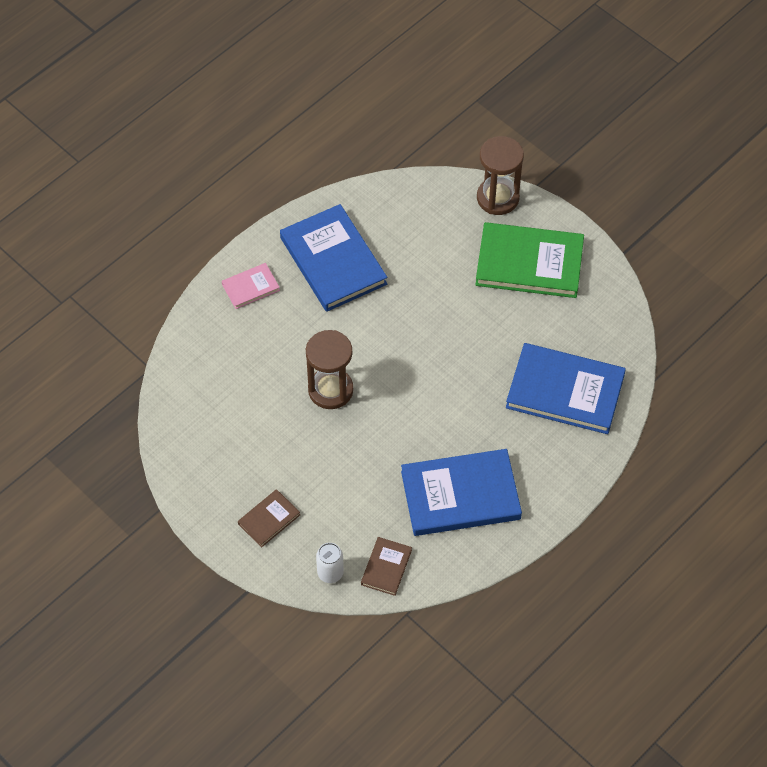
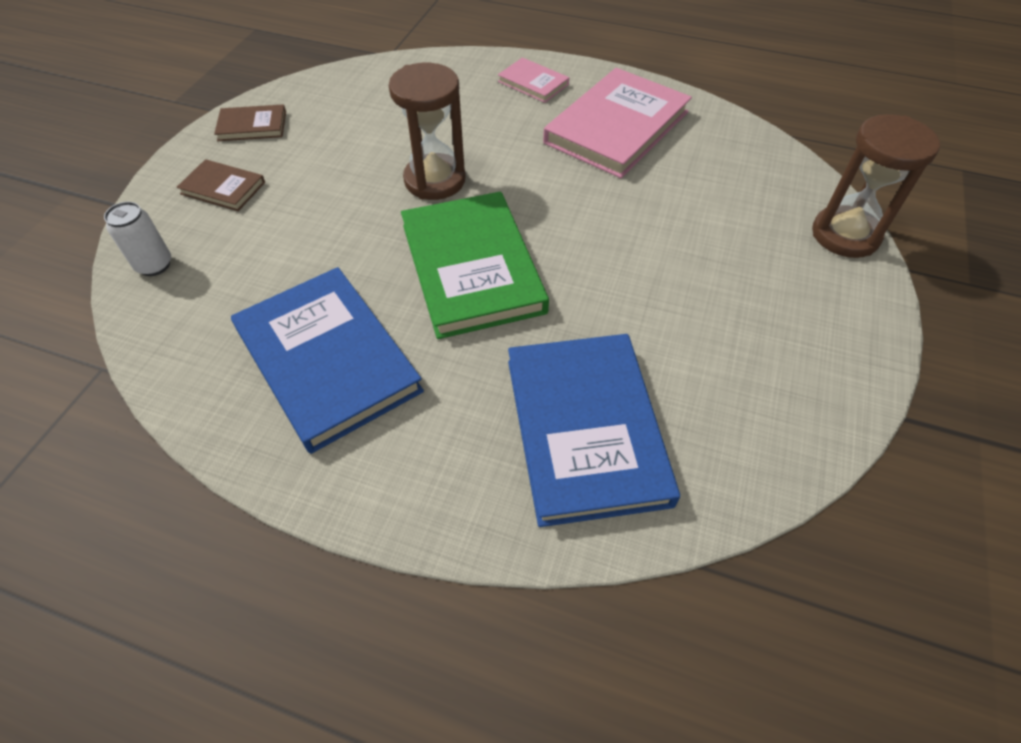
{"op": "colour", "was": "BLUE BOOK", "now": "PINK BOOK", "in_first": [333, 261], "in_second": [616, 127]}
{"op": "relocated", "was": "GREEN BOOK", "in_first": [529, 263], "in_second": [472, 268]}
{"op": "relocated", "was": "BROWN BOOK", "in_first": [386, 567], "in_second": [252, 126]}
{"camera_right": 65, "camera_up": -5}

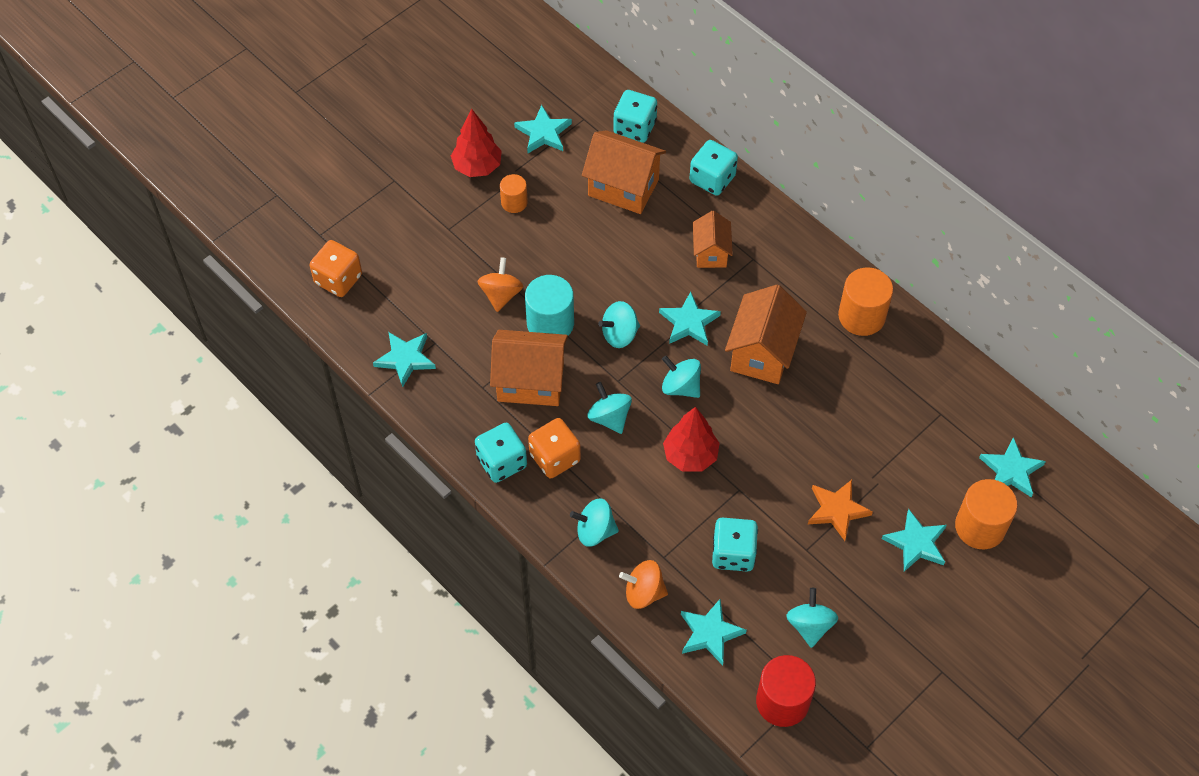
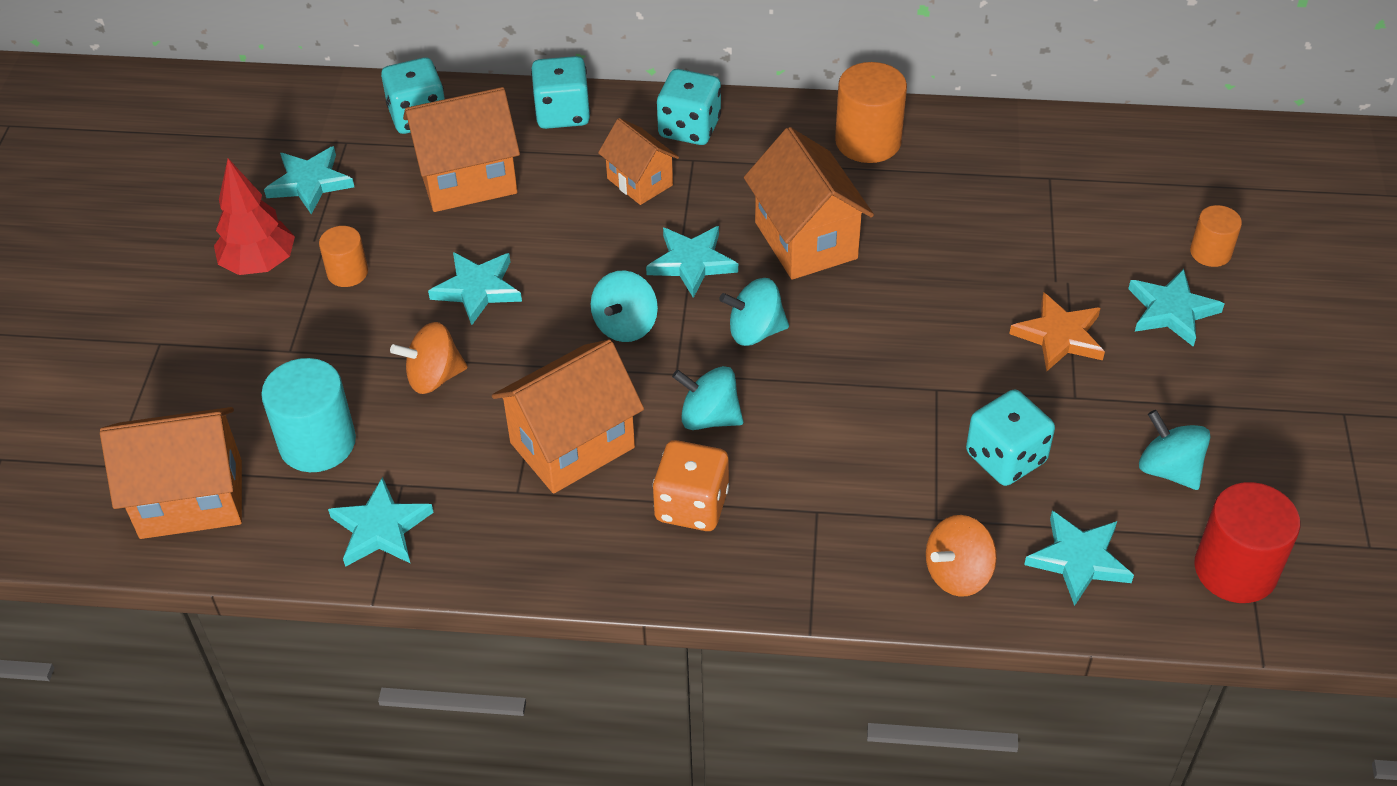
{"op": "exchanged", "was": "ORANGE DICE", "now": "ORANGE HOUSE", "in_first": [338, 279], "in_second": [191, 499]}
{"op": "spun", "was": "ORANGE SPINNING TOP", "in_first": [501, 294], "in_second": [434, 377], "clockwise": -75}
{"op": "relocated", "was": "TURQUOISE CYLINDER", "in_first": [550, 323], "in_second": [317, 443]}
{"op": "missing", "was": "RED TREE", "in_first": [690, 456]}
{"op": "relocated", "was": "TURQUOISE DICE", "in_first": [502, 462], "in_second": [689, 128]}
{"op": "relocated", "was": "TURQUOISE STAR", "in_first": [1011, 470], "in_second": [477, 289]}
{"op": "size", "was": "ORANGE CYLINDER", "in_first": [980, 527], "in_second": [1210, 252], "ratio": 0.58}
{"op": "missing", "was": "TURQUOISE SPINNING TOP", "in_first": [595, 531]}
{"camera_right": -40, "camera_up": -10}

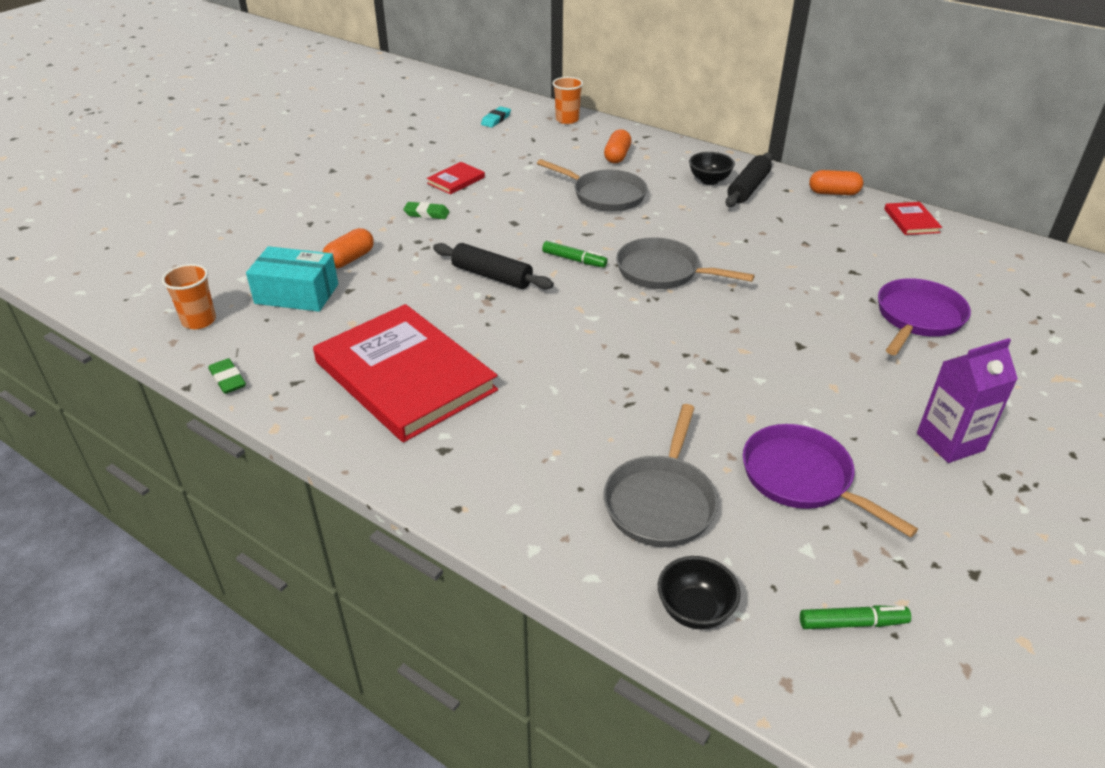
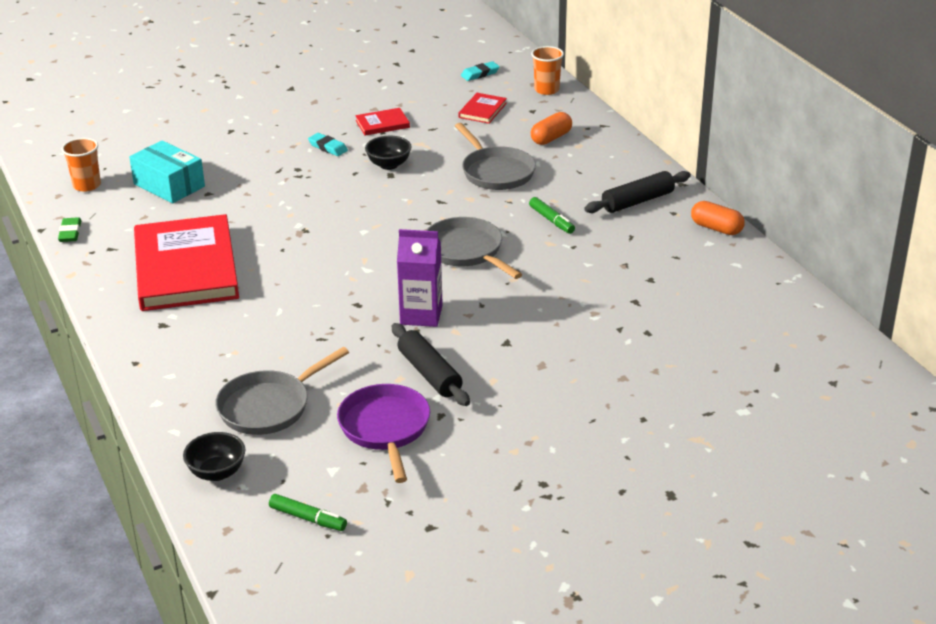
{"op": "relocated", "was": "BLACK BOWL", "in_first": [709, 180], "in_second": [389, 165]}
{"op": "colour", "was": "GREEN ERASER", "now": "TURQUOISE ERASER", "in_first": [426, 213], "in_second": [328, 147]}
{"op": "relocated", "was": "RED BOOK", "in_first": [911, 221], "in_second": [482, 110]}
{"op": "missing", "was": "ORANGE CAPSULE", "in_first": [350, 259]}
{"op": "relocated", "was": "GREEN MARKER", "in_first": [574, 260], "in_second": [551, 220]}
{"op": "relocated", "was": "BLACK ROLLING PIN", "in_first": [492, 276], "in_second": [429, 373]}
{"op": "missing", "was": "PURPLE PAN", "in_first": [917, 318]}
{"op": "relocated", "was": "PURPLE CARTON", "in_first": [950, 442], "in_second": [421, 315]}
{"camera_right": 30, "camera_up": -5}

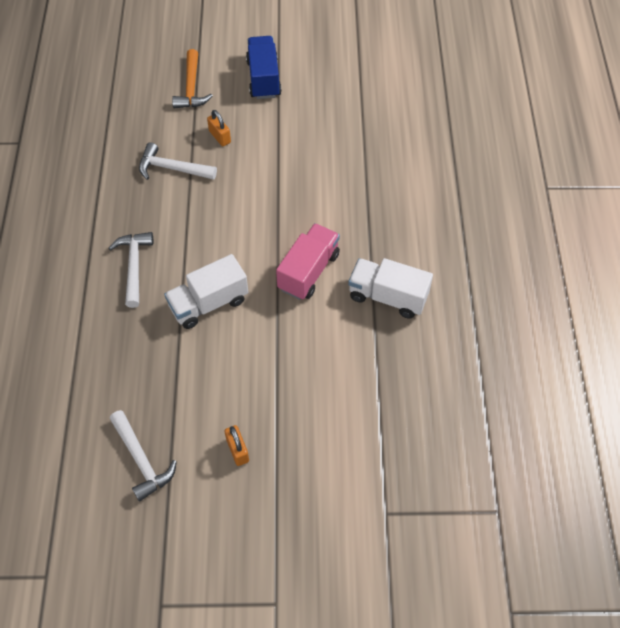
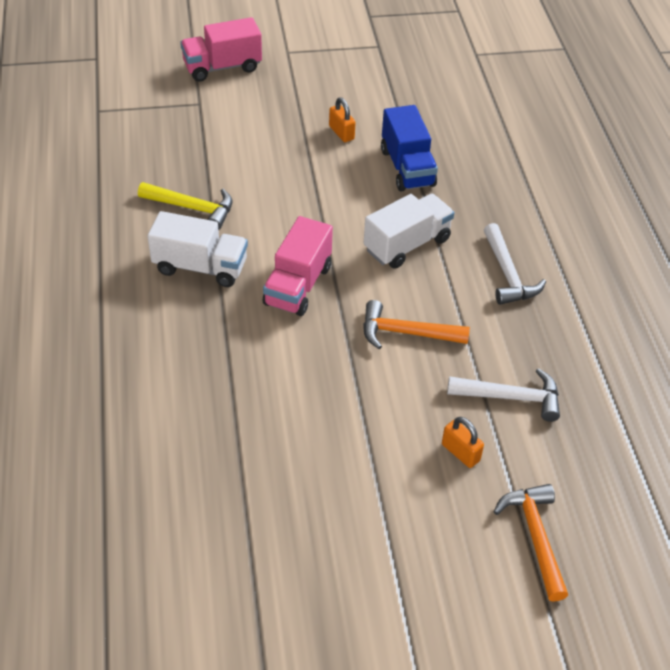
{"op": "relocated", "was": "BLUE TRUCK", "in_first": [264, 78], "in_second": [407, 168]}
{"op": "missing", "was": "WHITE HAMMER", "in_first": [141, 460]}
{"op": "appeared", "now": "PINK TRUCK", "in_second": [222, 67]}
{"op": "appeared", "now": "YELLOW HAMMER", "in_second": [192, 208]}
{"op": "appeared", "now": "ORANGE HAMMER", "in_second": [406, 333]}
{"camera_right": 170, "camera_up": -10}

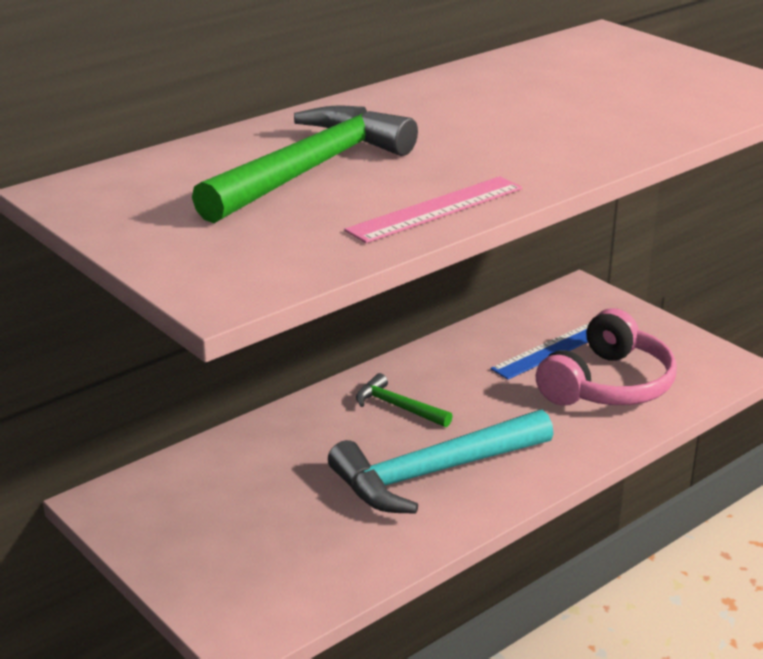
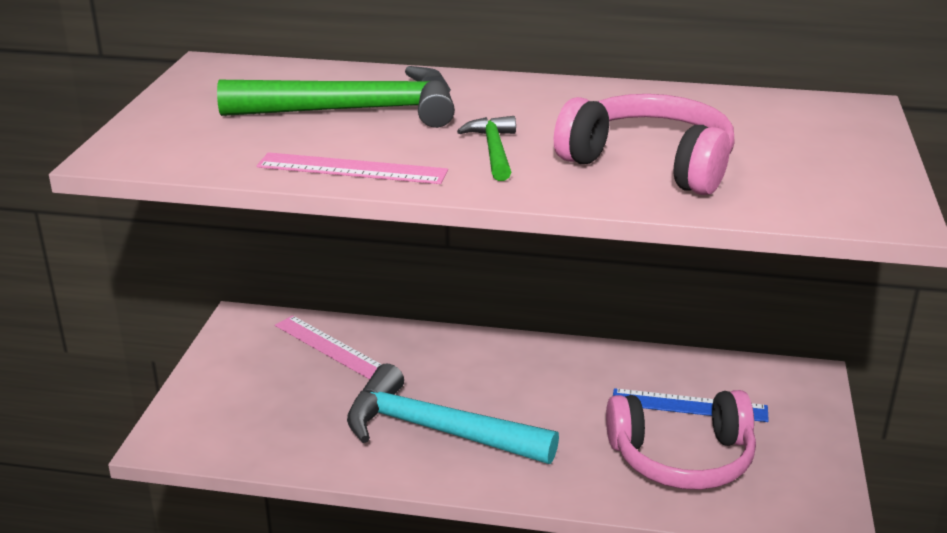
{"op": "relocated", "was": "GREEN HAMMER", "in_first": [397, 407], "in_second": [493, 150]}
{"op": "appeared", "now": "PINK HEADPHONES", "in_second": [650, 163]}
{"op": "appeared", "now": "PINK RULER", "in_second": [329, 347]}
{"camera_right": 50, "camera_up": 0}

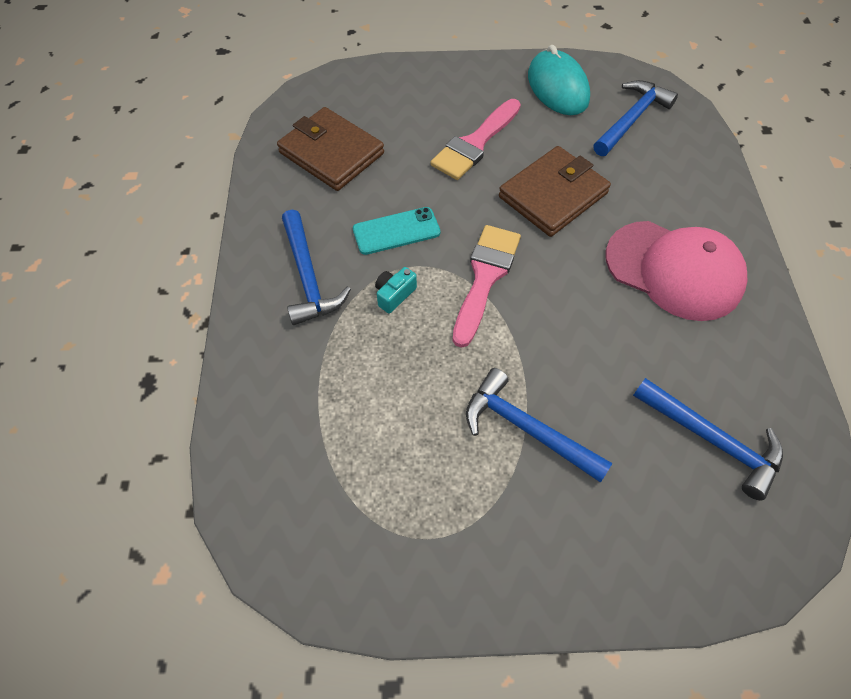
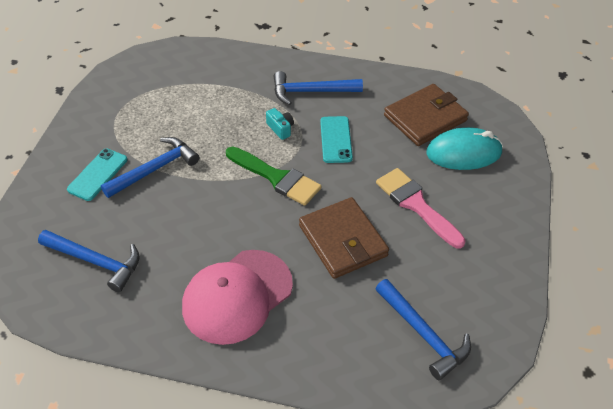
{"op": "relocated", "was": "TURQUOISE MOUSE", "in_first": [557, 88], "in_second": [463, 153]}
{"op": "colour", "was": "PINK BRUSH", "now": "GREEN BRUSH", "in_first": [485, 277], "in_second": [276, 178]}
{"op": "spun", "was": "BLUE HAMMER", "in_first": [712, 440], "in_second": [96, 261], "clockwise": -120}
{"op": "appeared", "now": "TURQUOISE PHONE", "in_second": [98, 174]}
{"camera_right": 105, "camera_up": -10}

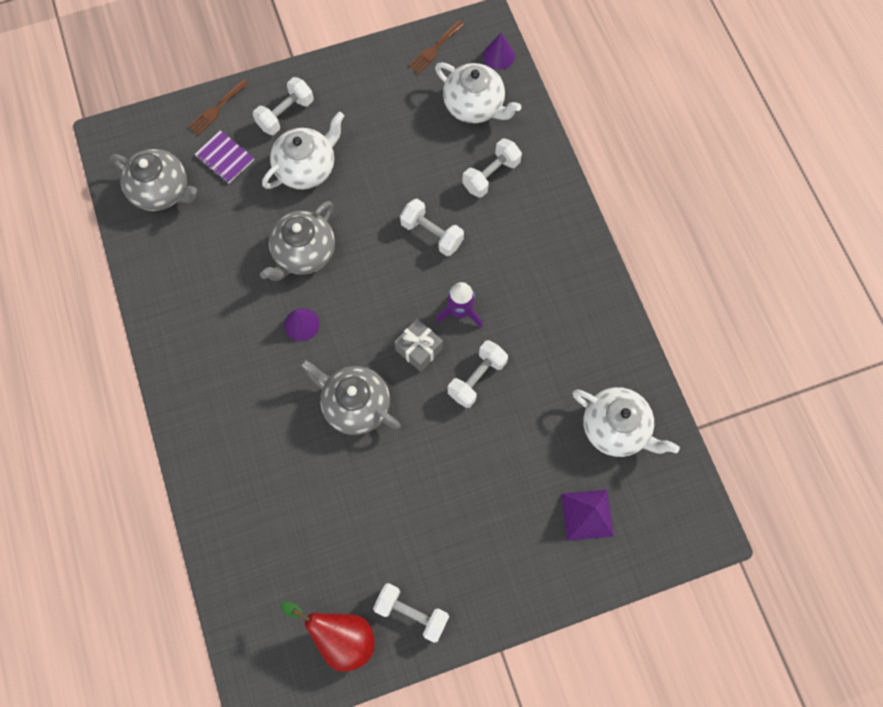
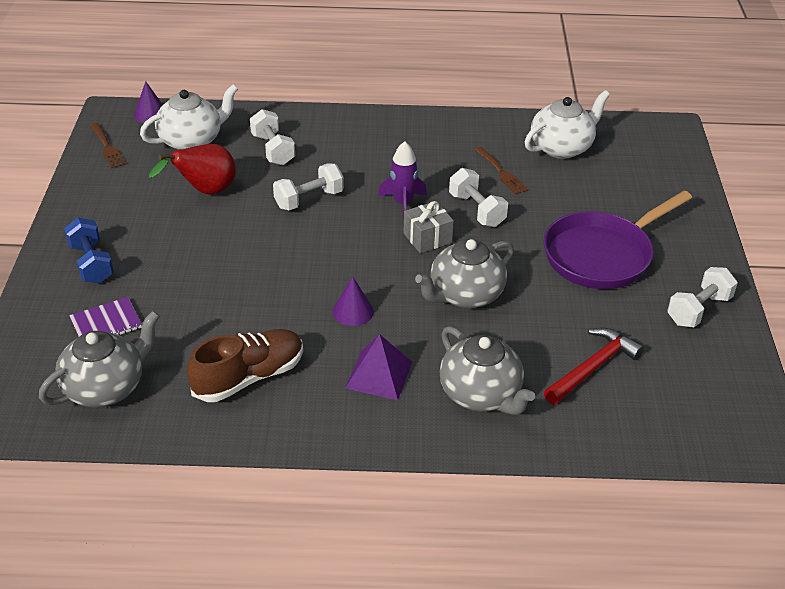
{"op": "colour", "was": "WHITE DUMBBELL", "now": "BLUE DUMBBELL", "in_first": [285, 114], "in_second": [91, 263]}
{"op": "relocated", "was": "BROWN FORK", "in_first": [216, 109], "in_second": [502, 173]}
{"op": "missing", "was": "WHITE TEAPOT", "in_first": [306, 168]}
{"op": "relocated", "was": "GREY TEAPOT", "in_first": [304, 253], "in_second": [481, 394]}
{"op": "relocated", "was": "PURPLE PYRAMID", "in_first": [587, 515], "in_second": [379, 375]}
{"op": "relocated", "was": "RED PEAR", "in_first": [341, 636], "in_second": [205, 191]}
{"op": "appeared", "now": "PURPLE PAN", "in_second": [602, 255]}
{"op": "appeared", "now": "RED HAMMER", "in_second": [593, 367]}
{"op": "appeared", "now": "BROWN SHOE", "in_second": [249, 377]}
{"camera_right": -70, "camera_up": -30}

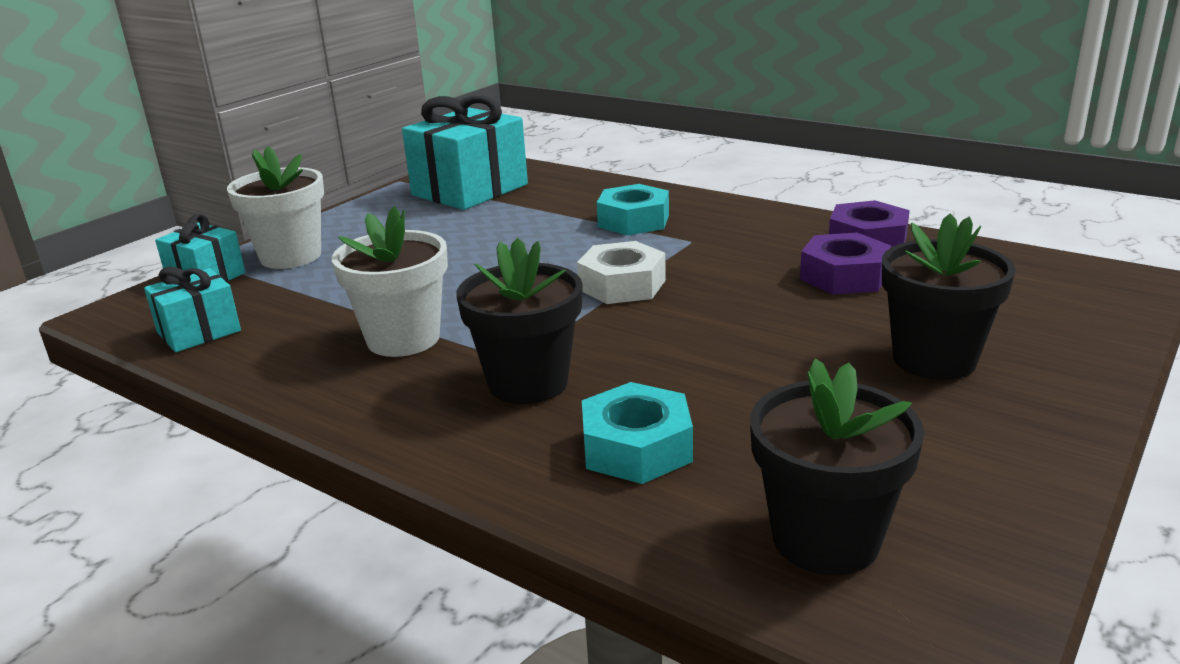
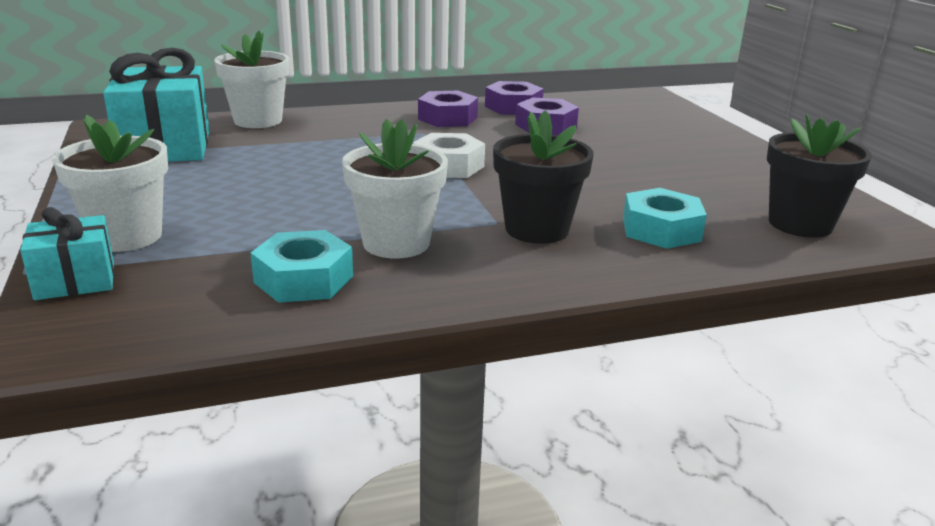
{"op": "relocated", "was": "TURQUOISE NUT", "in_first": [633, 221], "in_second": [304, 279]}
{"op": "missing", "was": "BLACK FLOWER POT", "in_first": [934, 359]}
{"op": "missing", "was": "TURQUOISE GIFT", "in_first": [199, 332]}
{"op": "appeared", "now": "WHITE FLOWER POT", "in_second": [258, 121]}
{"op": "appeared", "now": "PURPLE NUT", "in_second": [447, 118]}
{"camera_right": -55, "camera_up": 0}

